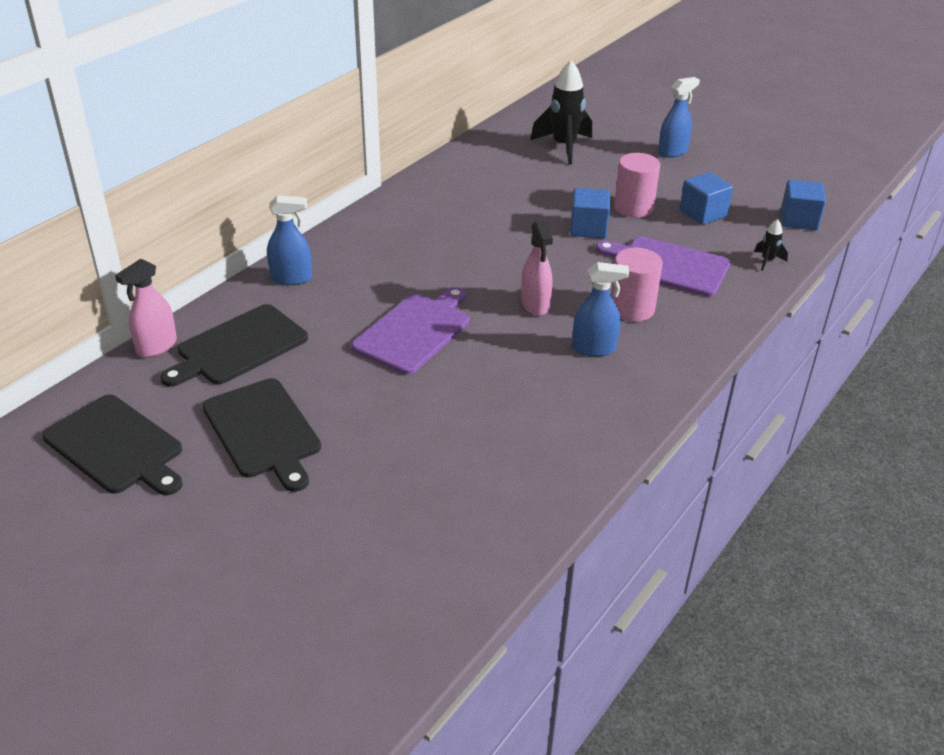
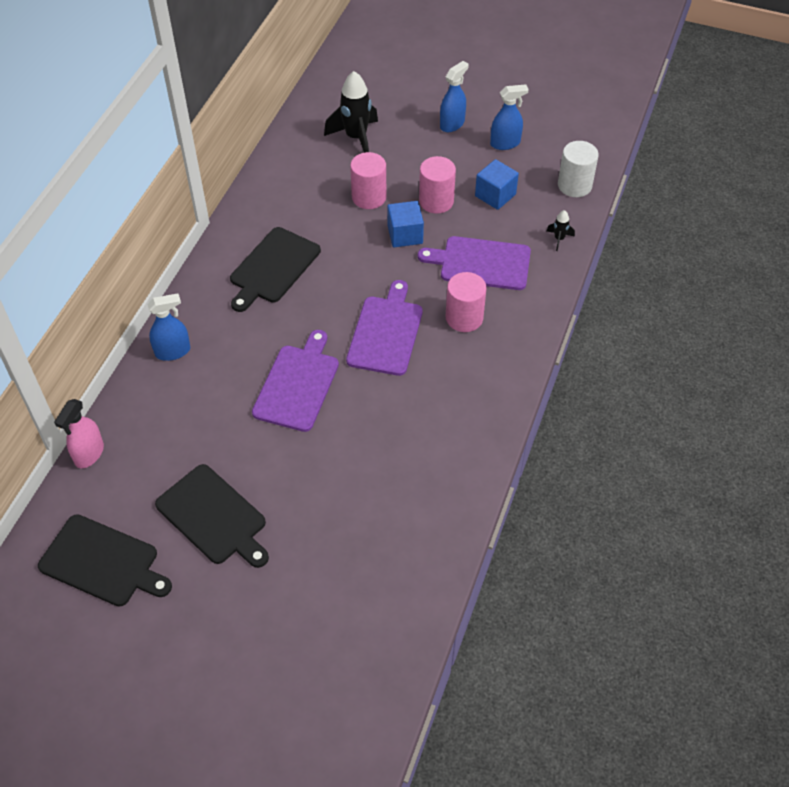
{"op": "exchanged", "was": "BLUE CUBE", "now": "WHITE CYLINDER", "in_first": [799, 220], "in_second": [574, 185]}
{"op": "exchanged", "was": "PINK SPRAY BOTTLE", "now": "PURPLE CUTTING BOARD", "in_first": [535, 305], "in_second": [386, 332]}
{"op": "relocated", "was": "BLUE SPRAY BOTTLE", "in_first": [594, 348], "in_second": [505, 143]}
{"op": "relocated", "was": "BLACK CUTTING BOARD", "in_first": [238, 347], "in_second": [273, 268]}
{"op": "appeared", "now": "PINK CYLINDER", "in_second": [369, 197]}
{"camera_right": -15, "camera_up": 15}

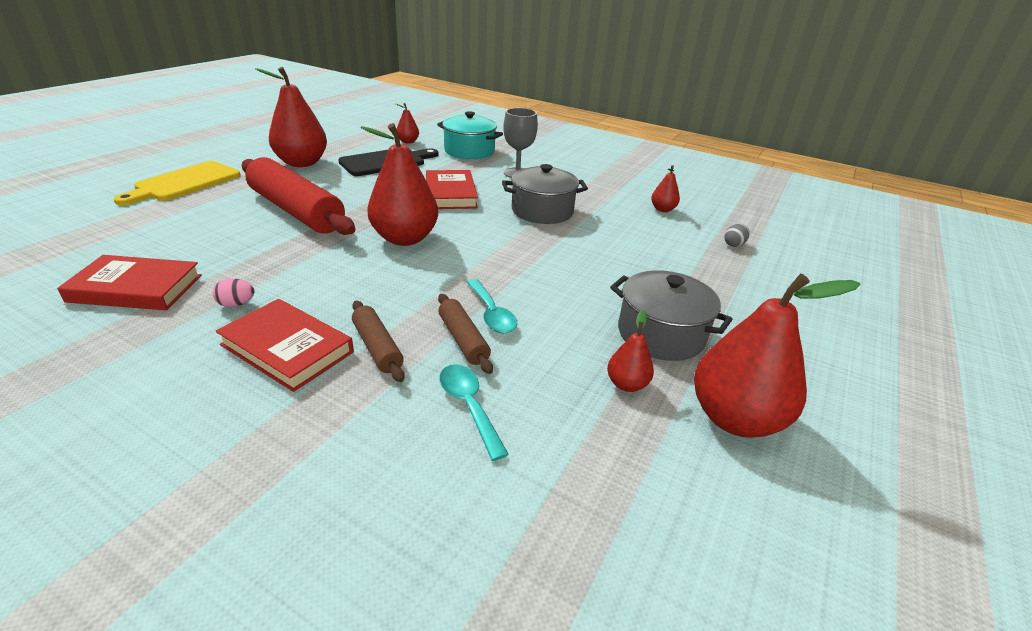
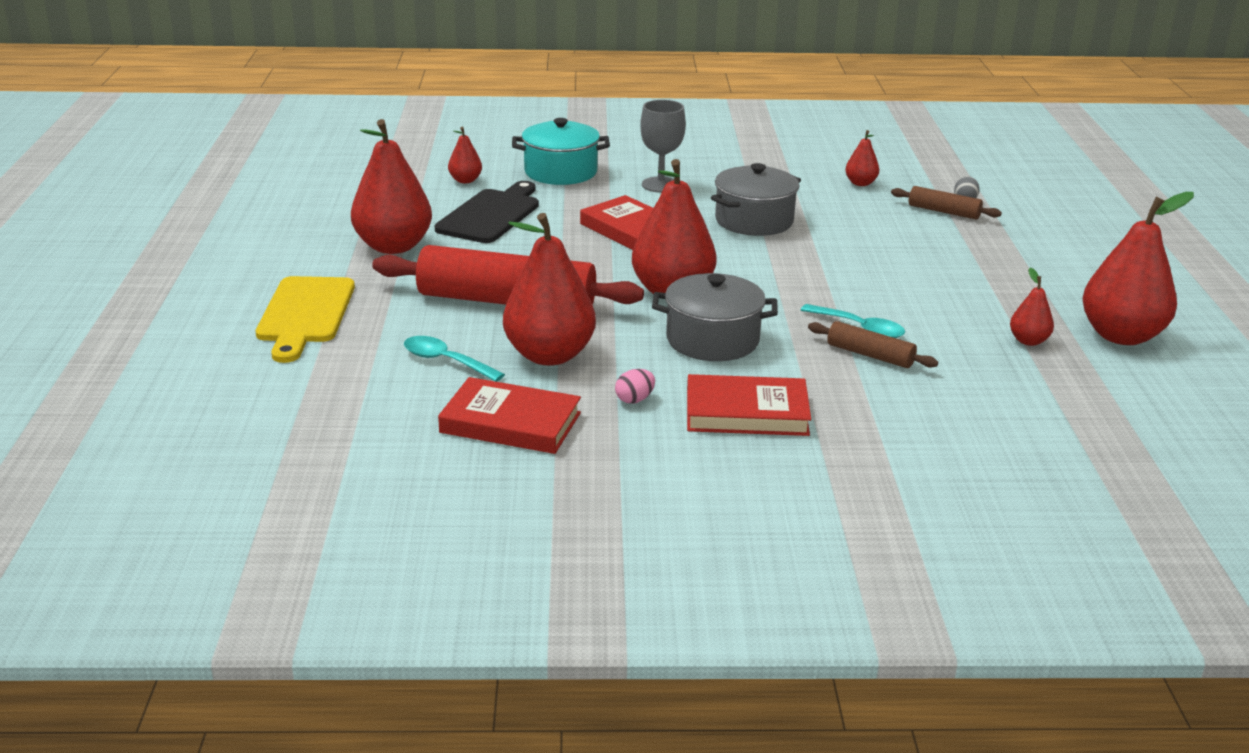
{"op": "spun", "was": "RED BOOK", "in_first": [136, 288], "in_second": [510, 423], "clockwise": 45}
{"op": "relocated", "was": "GREY POT", "in_first": [661, 334], "in_second": [712, 340]}
{"op": "relocated", "was": "BROWN ROLLING PIN", "in_first": [377, 347], "in_second": [943, 212]}
{"op": "relocated", "was": "TURQUOISE SPOON", "in_first": [469, 406], "in_second": [445, 361]}
{"op": "appeared", "now": "RED PEAR", "in_second": [549, 355]}
{"camera_right": -30, "camera_up": -5}

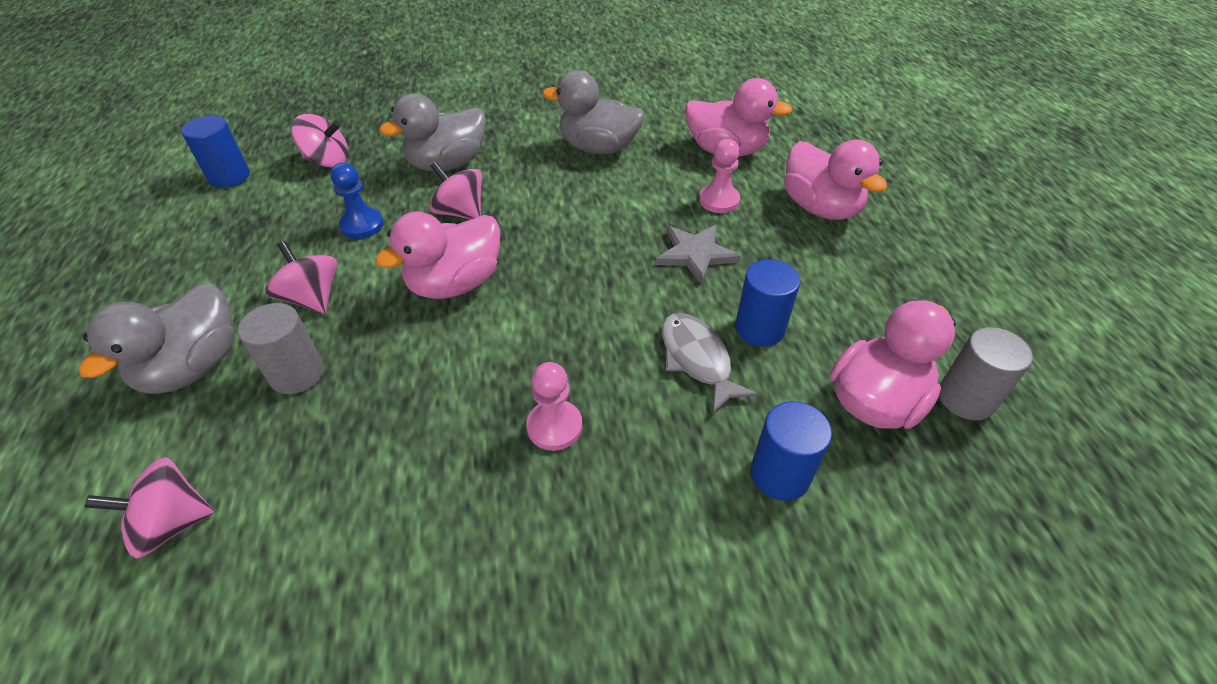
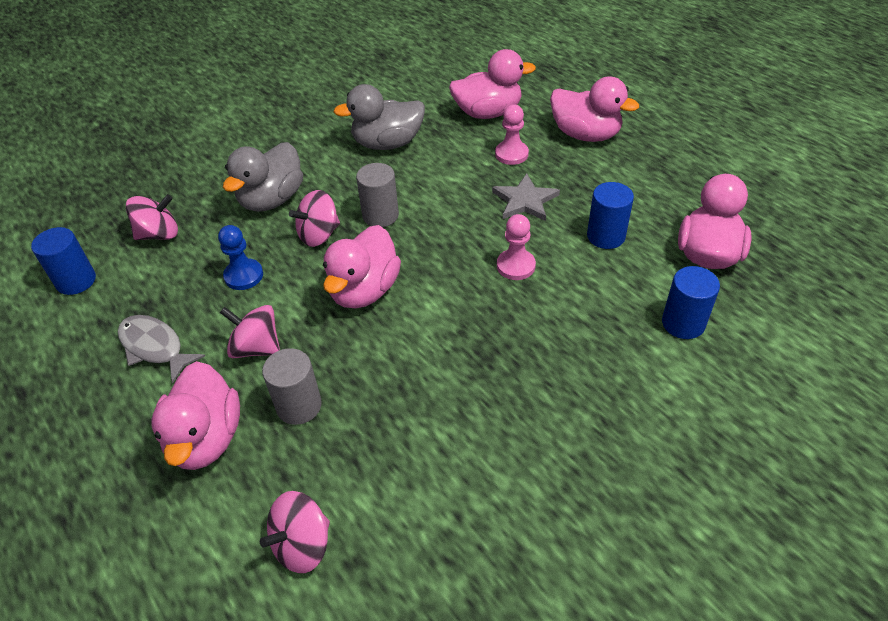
{"op": "spun", "was": "PINK SPINNING TOP", "in_first": [460, 212], "in_second": [319, 235], "clockwise": -45}
{"op": "colour", "was": "GREY DUCK", "now": "PINK DUCK", "in_first": [193, 367], "in_second": [206, 438]}
{"op": "relocated", "was": "GREY FISH", "in_first": [697, 359], "in_second": [154, 347]}
{"op": "relocated", "was": "GREY CYLINDER", "in_first": [966, 398], "in_second": [380, 215]}
{"op": "relocated", "was": "PINK PAWN", "in_first": [554, 426], "in_second": [516, 266]}
{"camera_right": -25, "camera_up": 0}

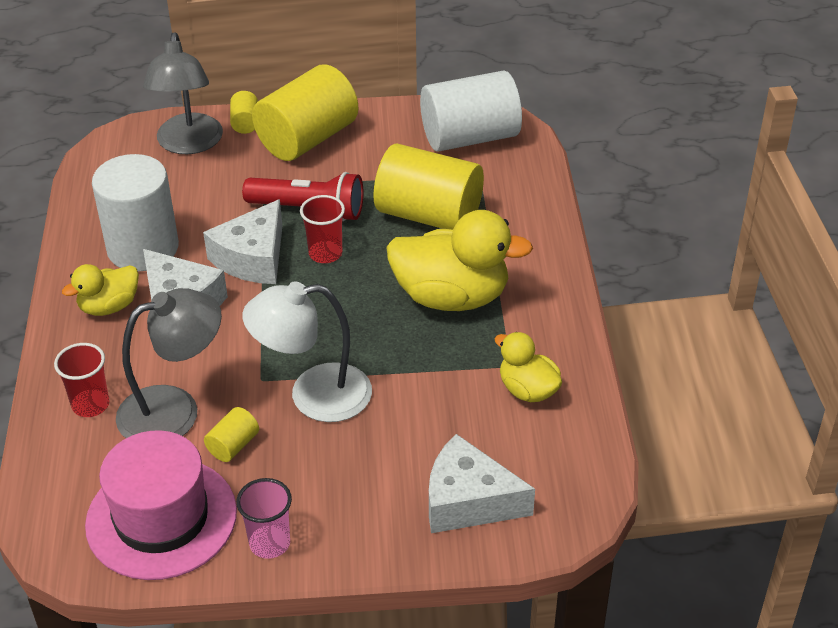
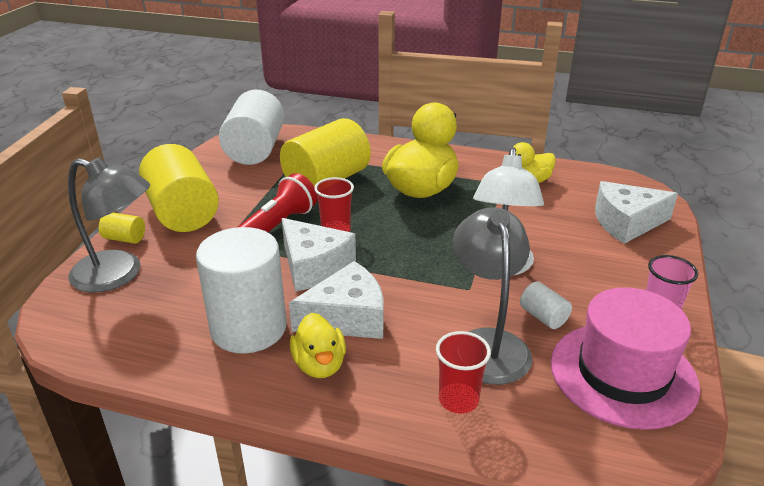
{"op": "colour", "was": "YELLOW CYLINDER", "now": "WHITE CYLINDER", "in_first": [233, 445], "in_second": [543, 317]}
{"op": "spun", "was": "WHITE CHEESE", "in_first": [468, 501], "in_second": [626, 222], "clockwise": 45}
{"camera_right": -70, "camera_up": -10}

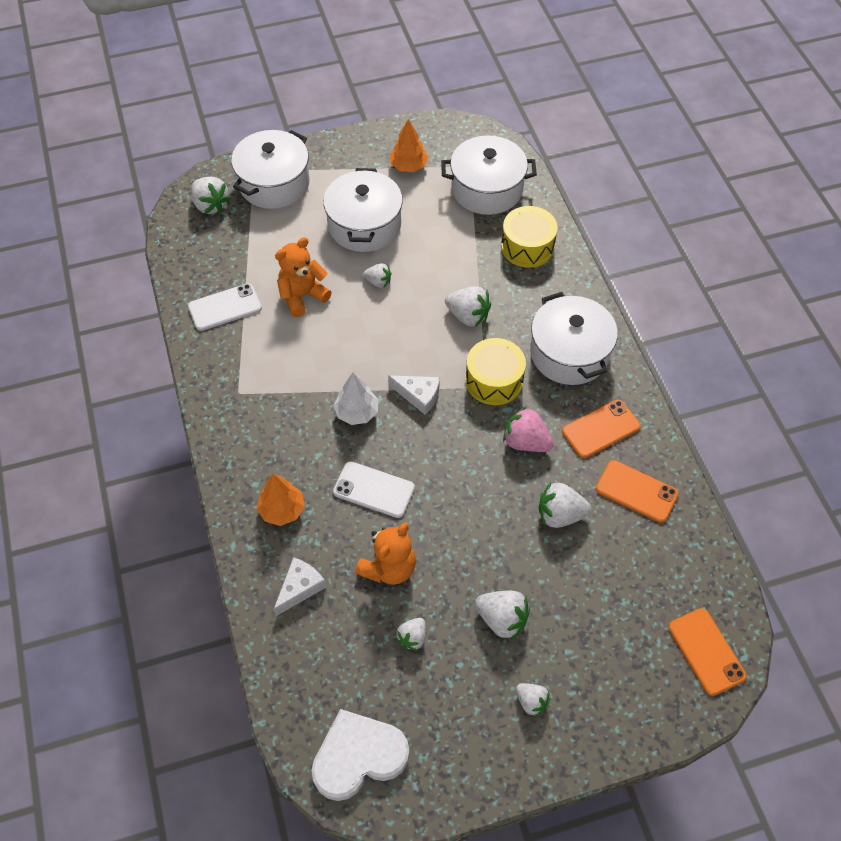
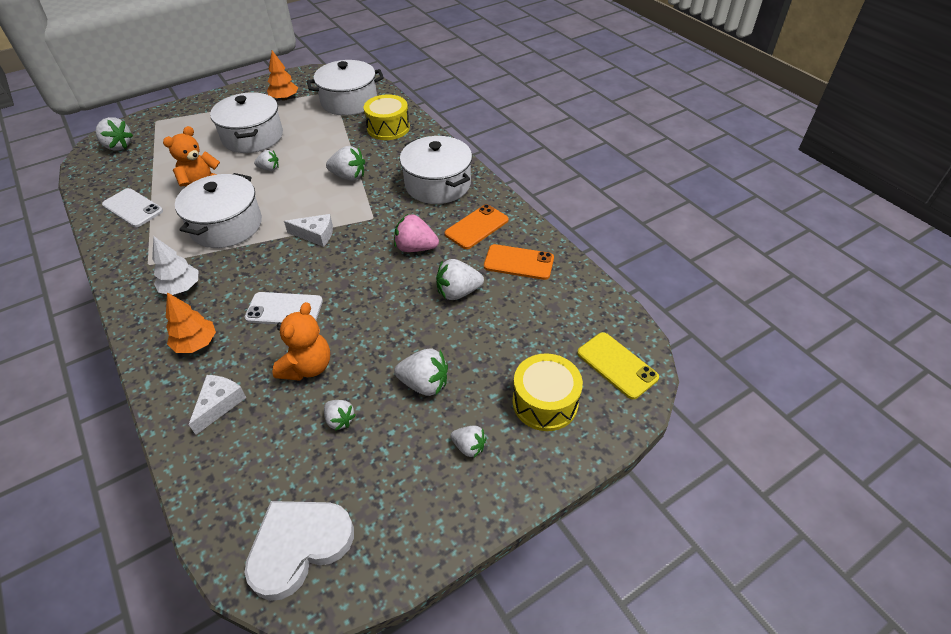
{"op": "relocated", "was": "WHITE POT", "in_first": [274, 183], "in_second": [226, 225]}
{"op": "spun", "was": "WHITE PHONE", "in_first": [225, 307], "in_second": [132, 208], "clockwise": 75}
{"op": "relocated", "was": "YELLOW DRUM", "in_first": [494, 380], "in_second": [545, 402]}
{"op": "relocated", "was": "WHITE TREE", "in_first": [357, 412], "in_second": [181, 288]}
{"op": "colour", "was": "ORANGE PHONE", "now": "YELLOW PHONE", "in_first": [706, 651], "in_second": [617, 365]}
{"op": "spun", "was": "WHITE STRAWBERRY", "in_first": [412, 637], "in_second": [340, 420], "clockwise": -60}
{"camera_right": -15, "camera_up": -10}

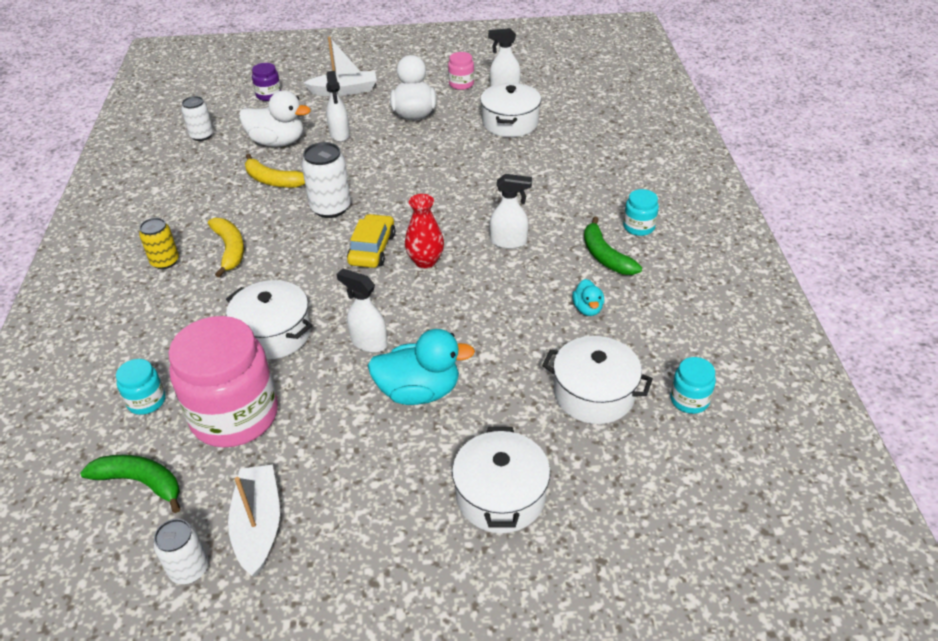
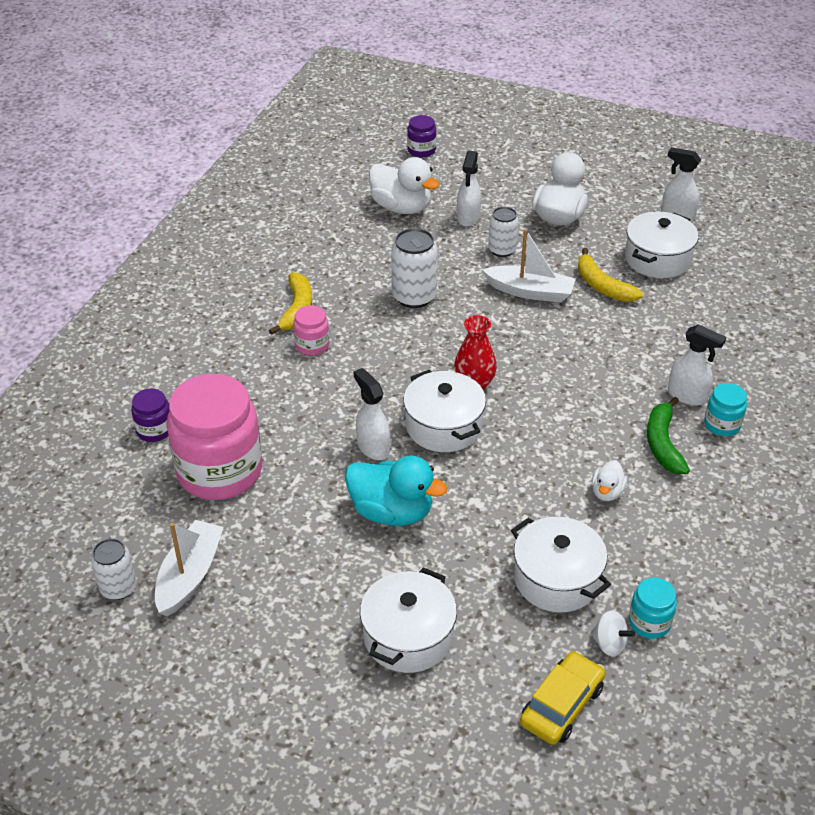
{"op": "relocated", "was": "WHITE BOAT", "in_first": [344, 91], "in_second": [530, 292]}
{"op": "relocated", "was": "PINK JAR", "in_first": [461, 84], "in_second": [312, 345]}
{"op": "relocated", "was": "WHITE CAN", "in_first": [202, 135], "in_second": [502, 250]}
{"op": "relocated", "was": "YELLOW BANANA", "in_first": [273, 180], "in_second": [602, 286]}
{"op": "relocated", "was": "WHITE SPRAY BOTTLE", "in_first": [509, 242], "in_second": [687, 396]}
{"op": "relocated", "was": "YELLOW CAR", "in_first": [372, 249], "in_second": [562, 705]}
{"op": "missing", "was": "YELLOW CAN", "in_first": [165, 261]}
{"op": "colour", "was": "TURQUOISE DUCK", "now": "WHITE DUCK", "in_first": [587, 309], "in_second": [607, 492]}
{"op": "relocated", "was": "WHITE POT", "in_first": [274, 333], "in_second": [444, 426]}
{"op": "colour", "was": "TURQUOISE JAR", "now": "PURPLE JAR", "in_first": [146, 401], "in_second": [154, 430]}
{"op": "missing", "was": "GREEN BANANA", "in_first": [140, 482]}
{"op": "appeared", "now": "WHITE SPINNING TOP", "in_second": [609, 644]}
{"camera_right": 25, "camera_up": 0}

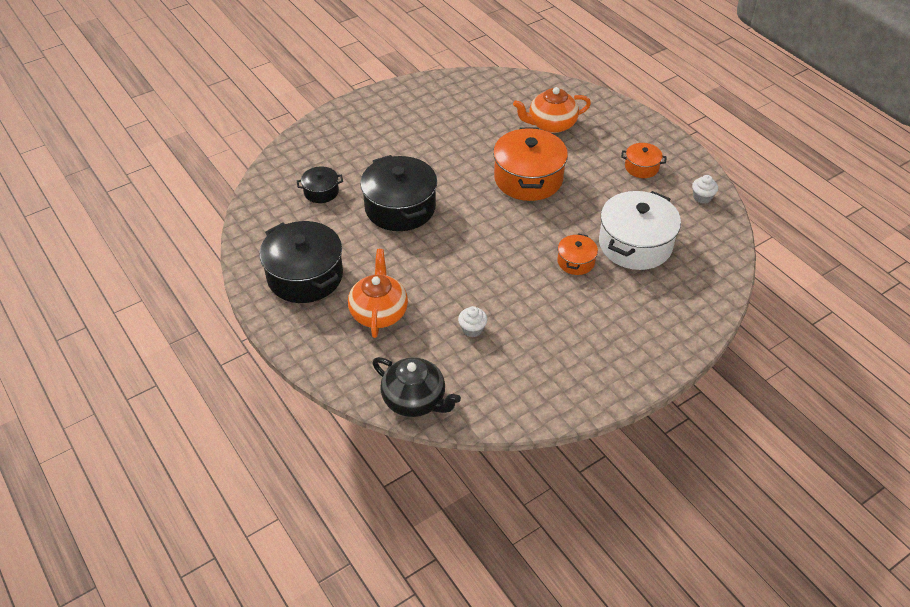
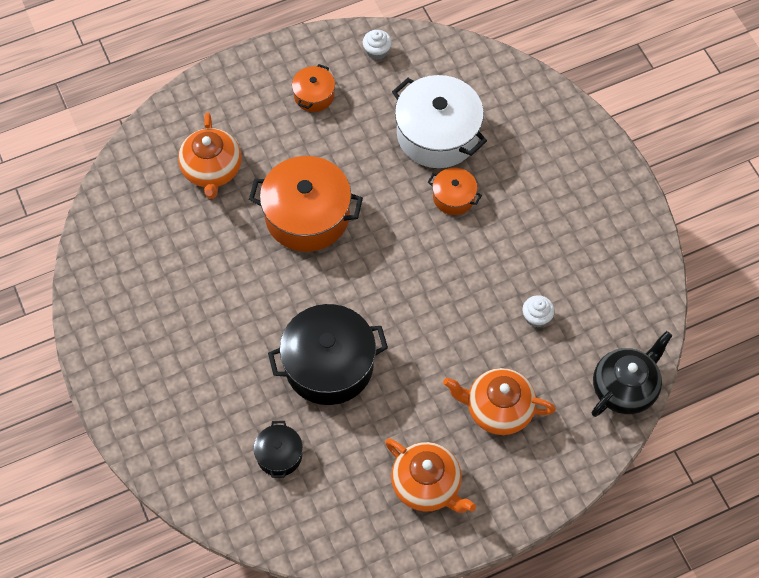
{"op": "exchanged", "was": "BLACK POT", "now": "ORANGE TEAPOT", "in_first": [305, 276], "in_second": [427, 485]}
{"camera_right": -80, "camera_up": 15}

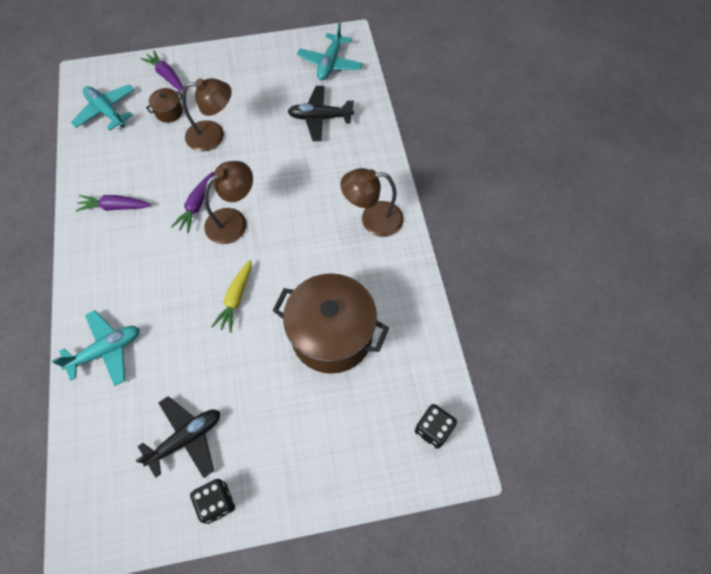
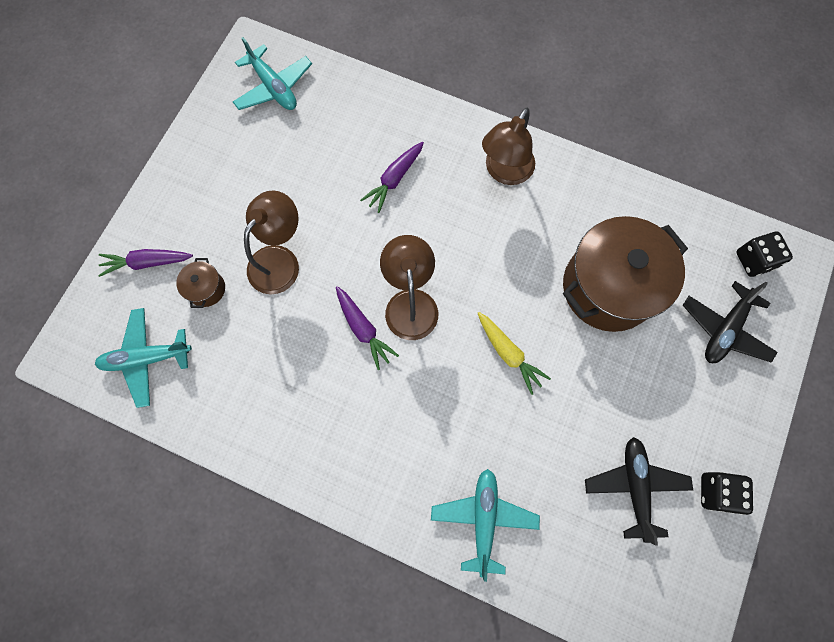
{"op": "relocated", "was": "BLACK PLANE", "in_first": [320, 118], "in_second": [724, 329]}
{"op": "relocated", "was": "PURPLE CARROT", "in_first": [114, 207], "in_second": [394, 180]}
{"camera_right": -55, "camera_up": 10}

